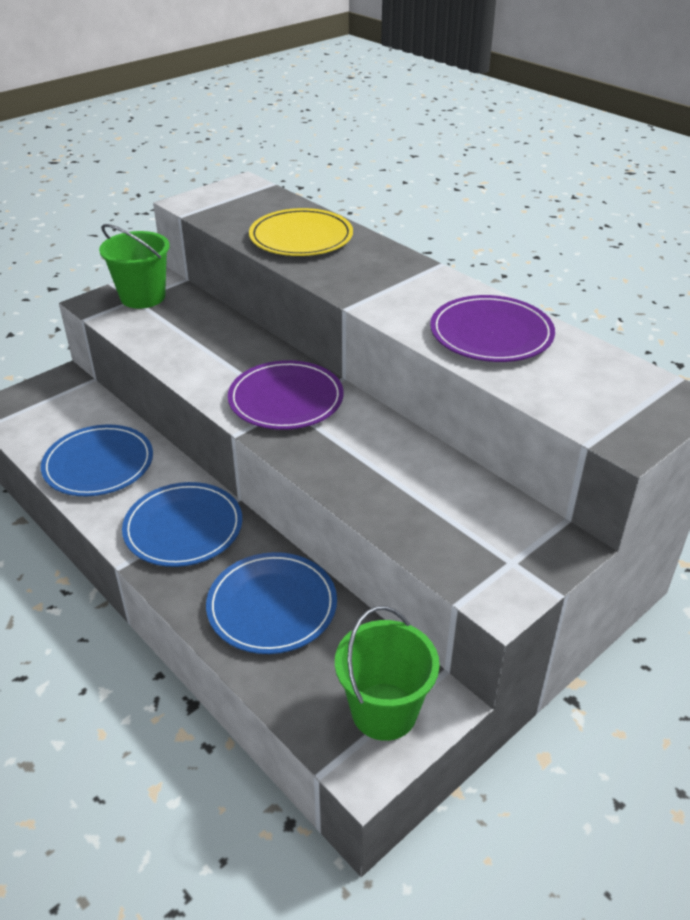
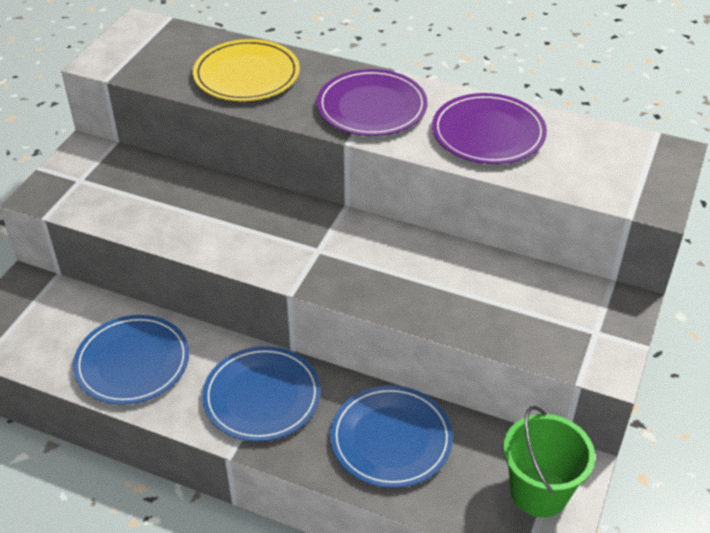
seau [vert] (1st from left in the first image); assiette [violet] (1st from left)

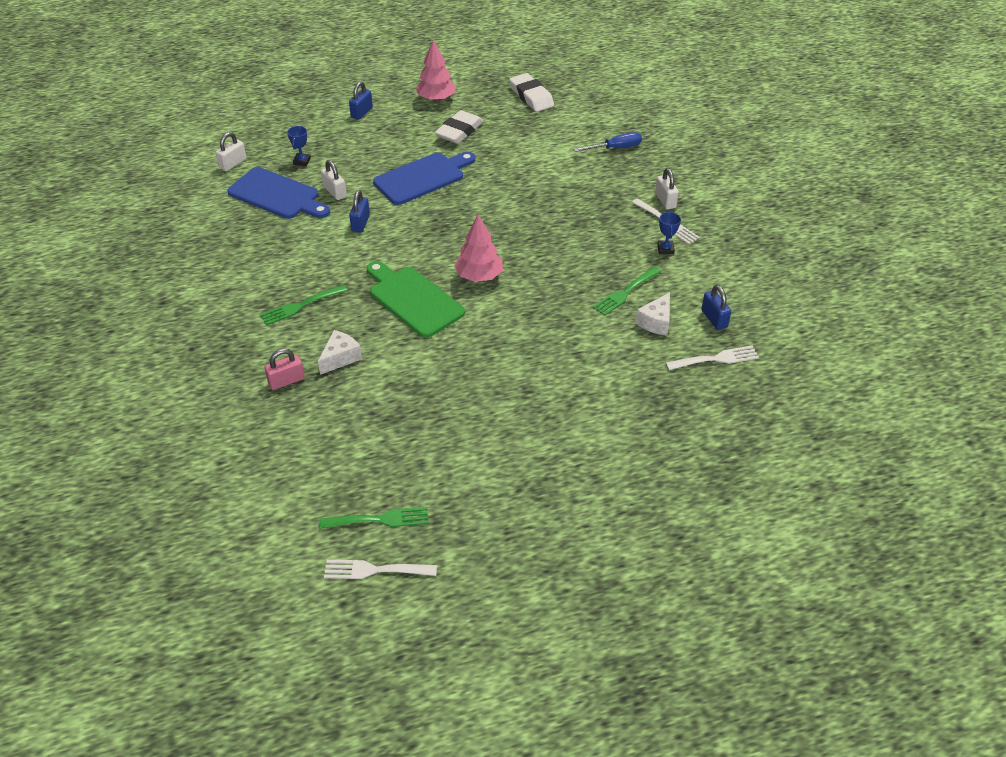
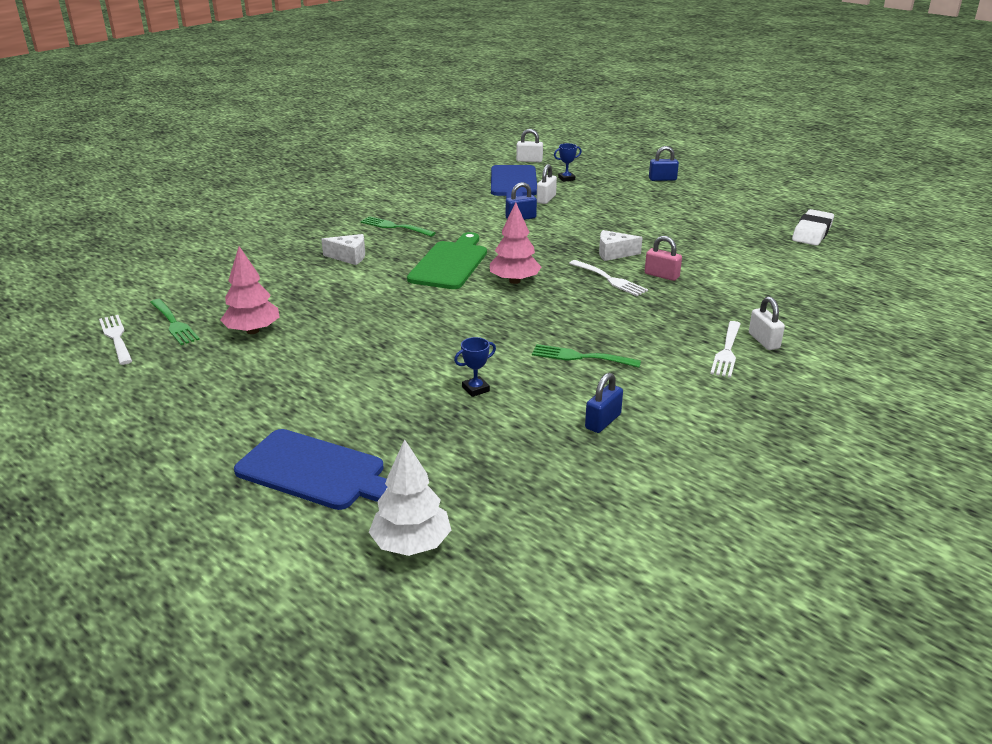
arbre [rose] (1st from left); gomme [blanc] (1st from left in the first image); tournevis [bleu]; planche à découper [bleu] (1st from left); cadenas [blanc] (3rd from left); trophée [bleu] (1st from left); fromage [blanc] (2nd from left); fourchette [blanc] (2nd from left); cadenas [rose]; arbre [blanc]

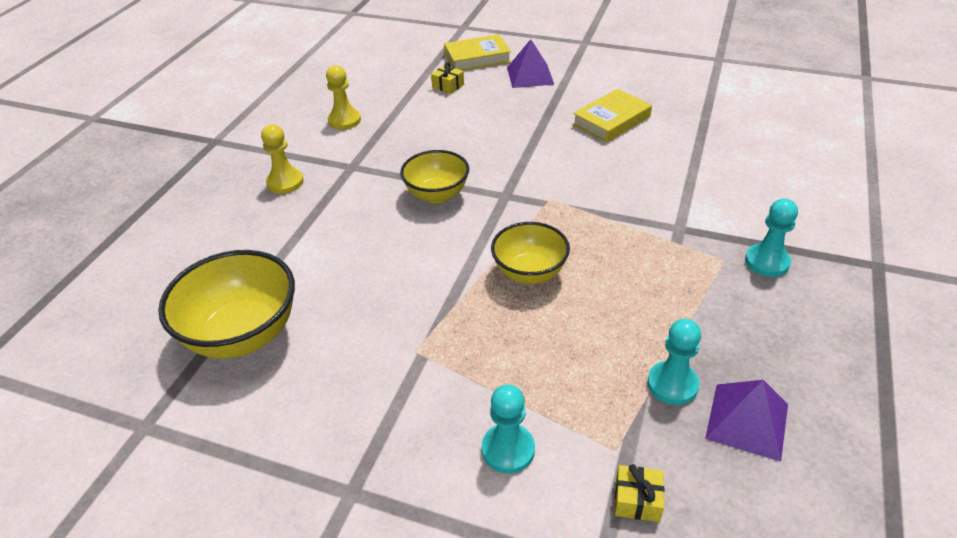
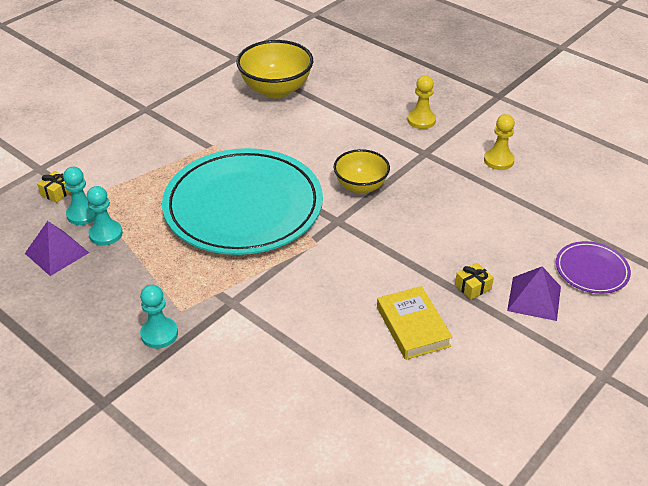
assiette [violet]; cadeau [jaune] (2nd from left); assiette [turquoise]; pion [turquoise] (1st from left)

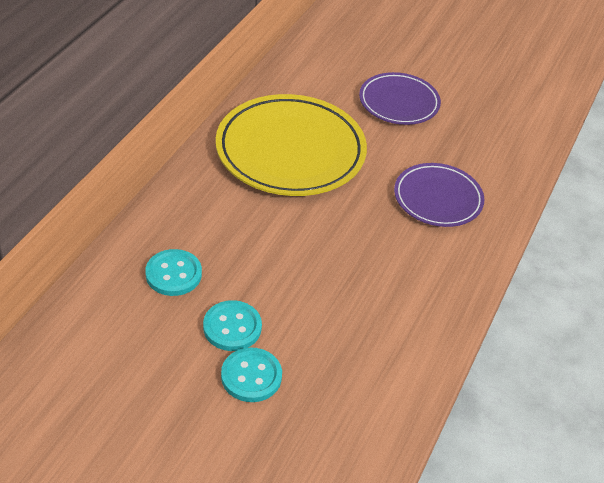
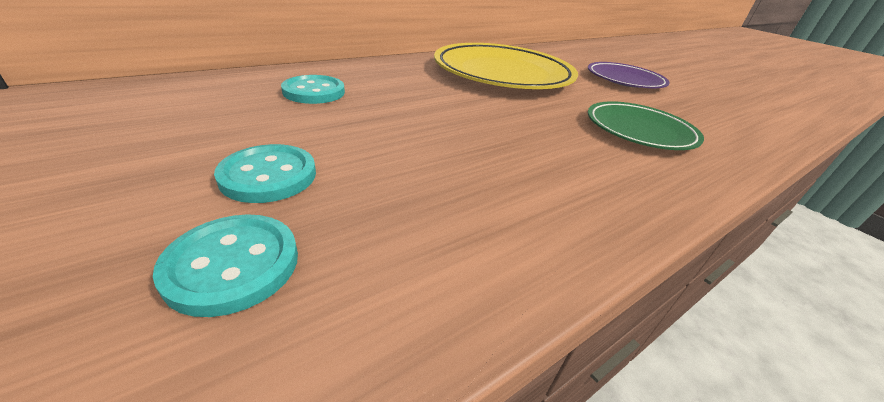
assiette [vert]; bouton [turquoise] (1st from left)

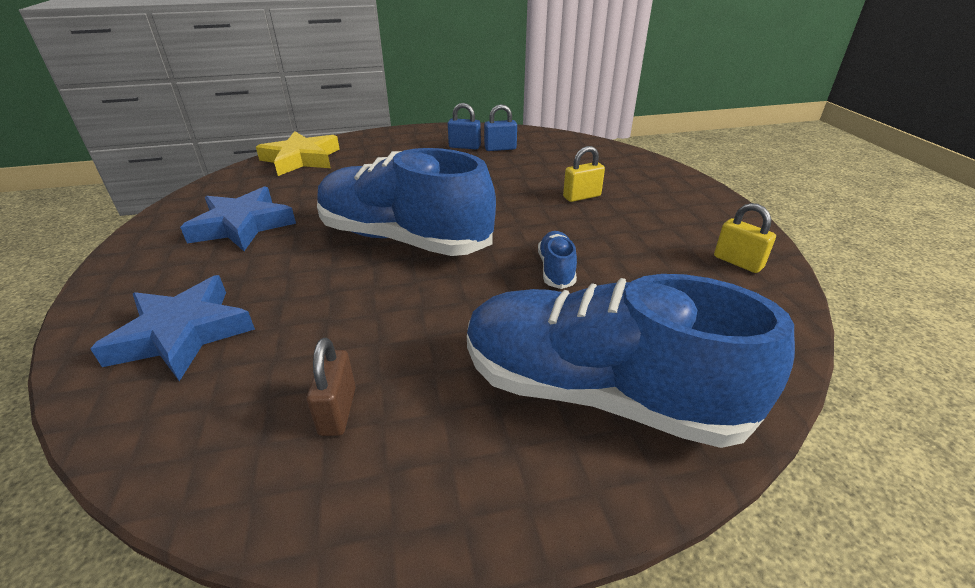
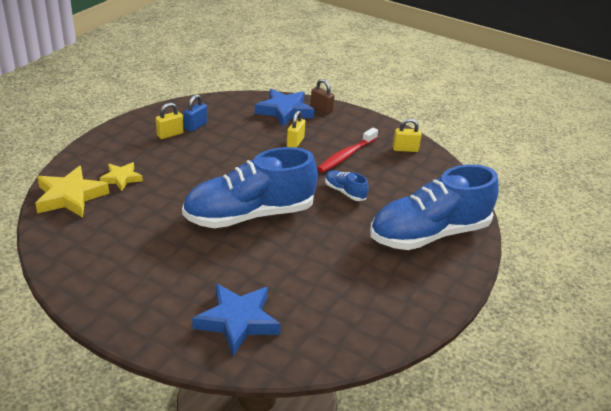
cadenas [jaune] (1st from left); étoile [bleu] (2nd from left); cadenas [marron]; brosse à dents [rouge]; étoile [jaune] (2nd from left)

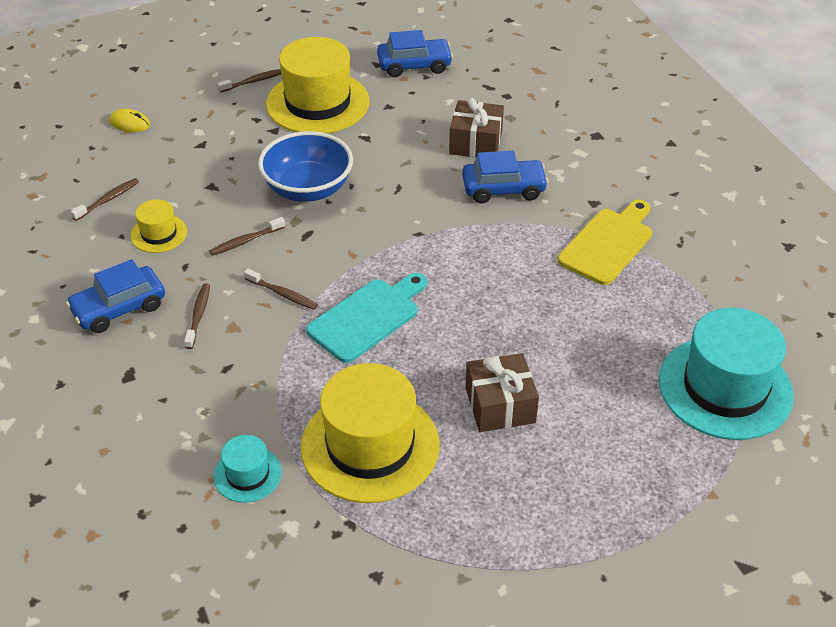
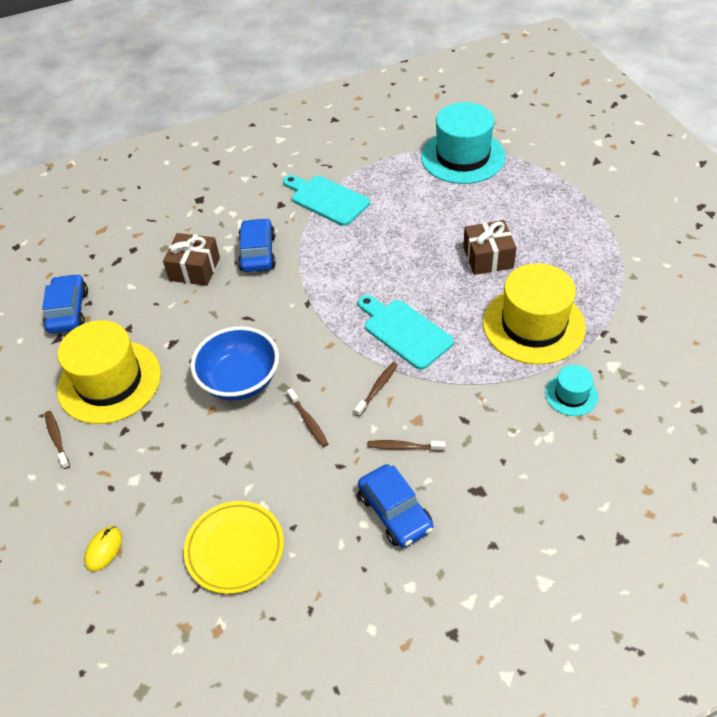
assiette [jaune]; chapeau [jaune] (1st from left in the first image); planche à découper [turquoise] (1st from left)

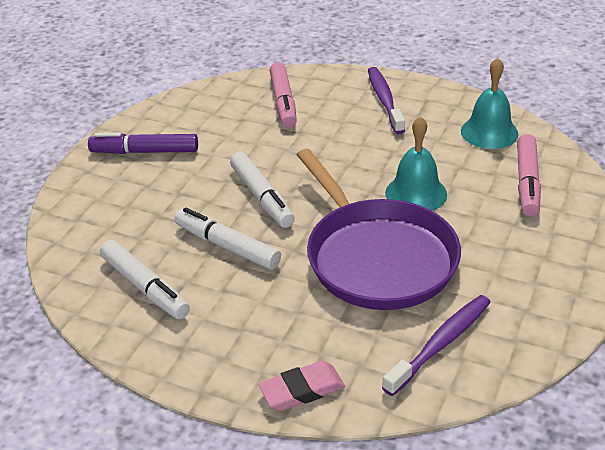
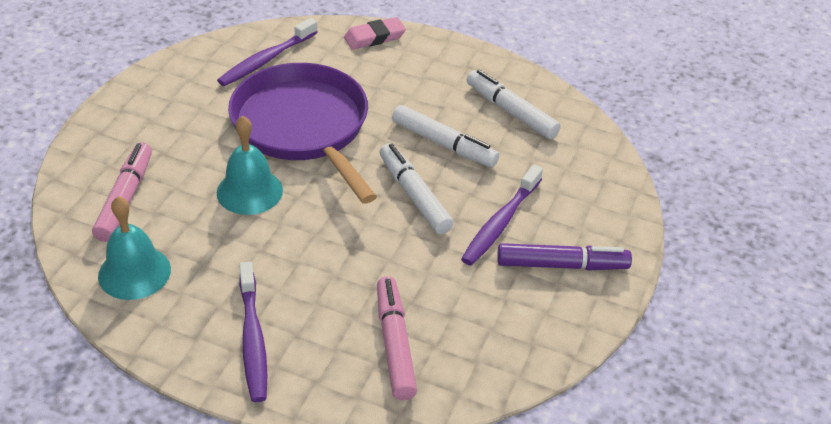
brosse à dents [violet] (3rd from left)

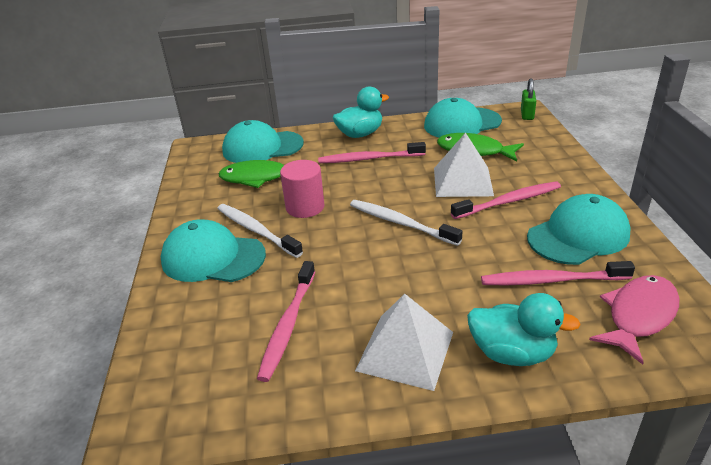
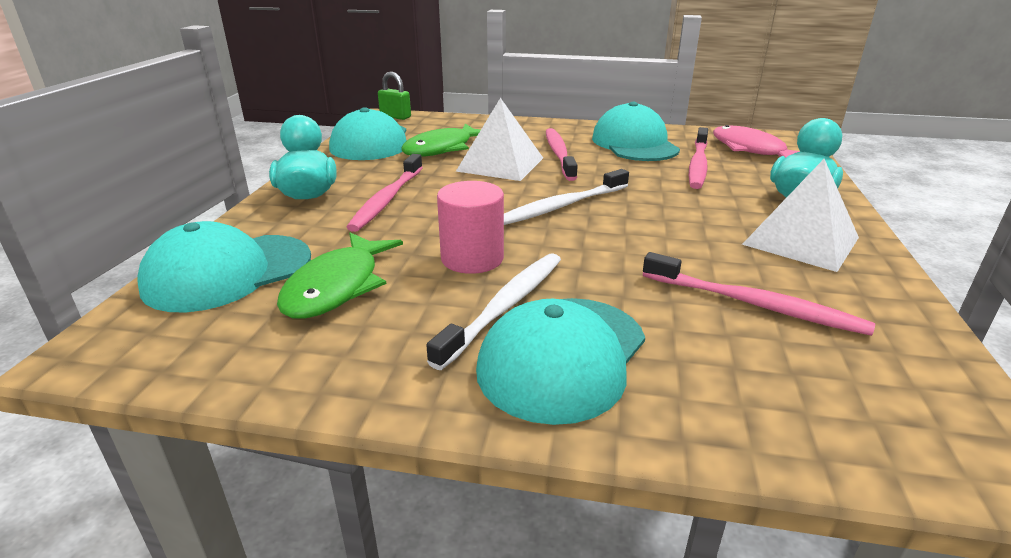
casquette [turquoise] (1st from left); brosse à dents [blanc] (1st from left)

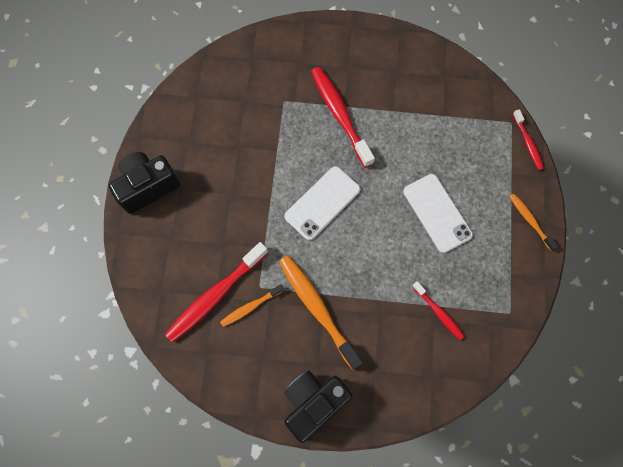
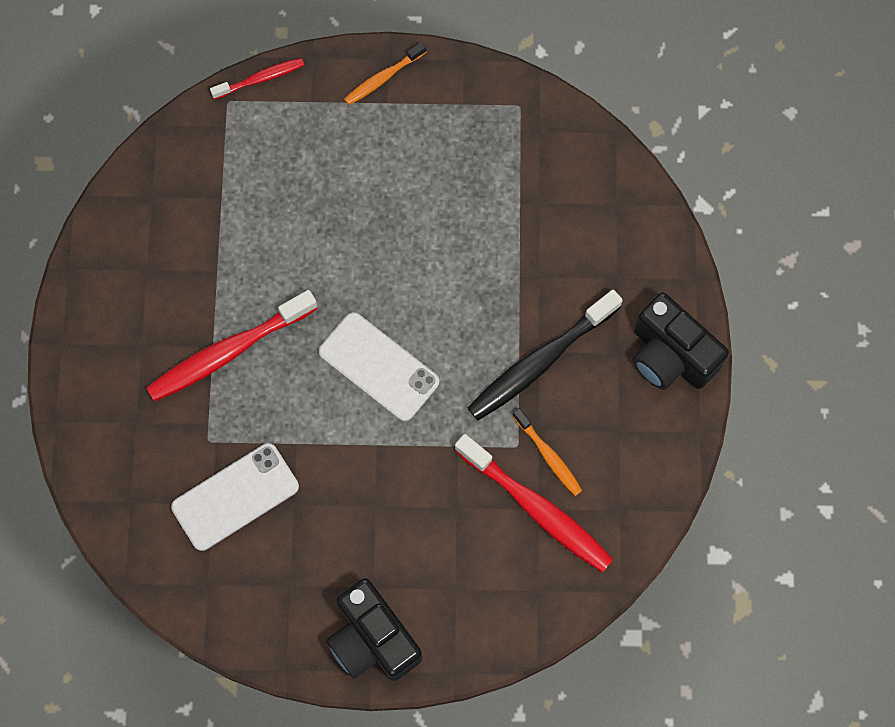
téléphone [blanc] (1st from left); brosse à dents [noir]; brosse à dents [rouge] (3rd from left in the first image)

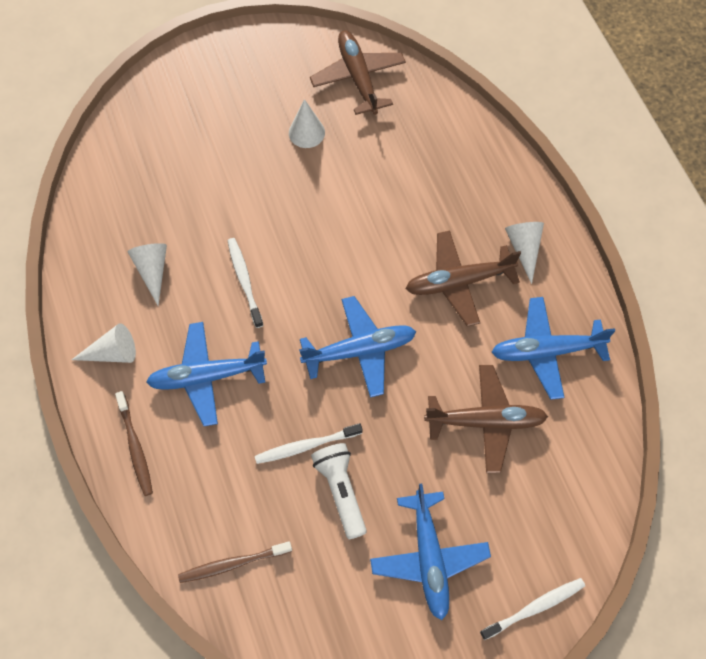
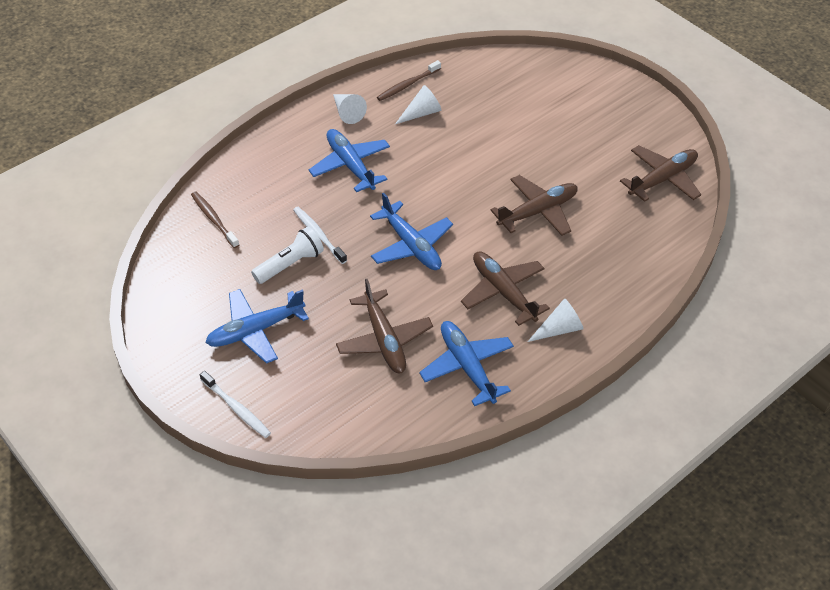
cône [blanc] (3rd from left in the first image); brosse à dents [blanc] (1st from left in the first image); brosse à dents [marron] (2nd from left); avion [marron] (3rd from left)

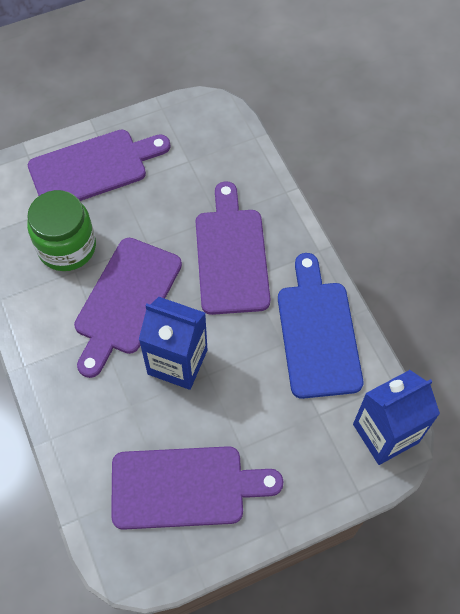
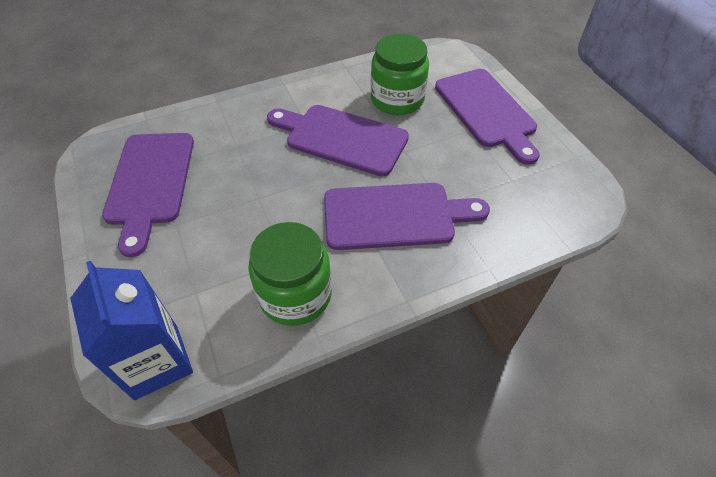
bocal [vert] (1st from left); brique de lait [bleu] (1st from left in the first image)

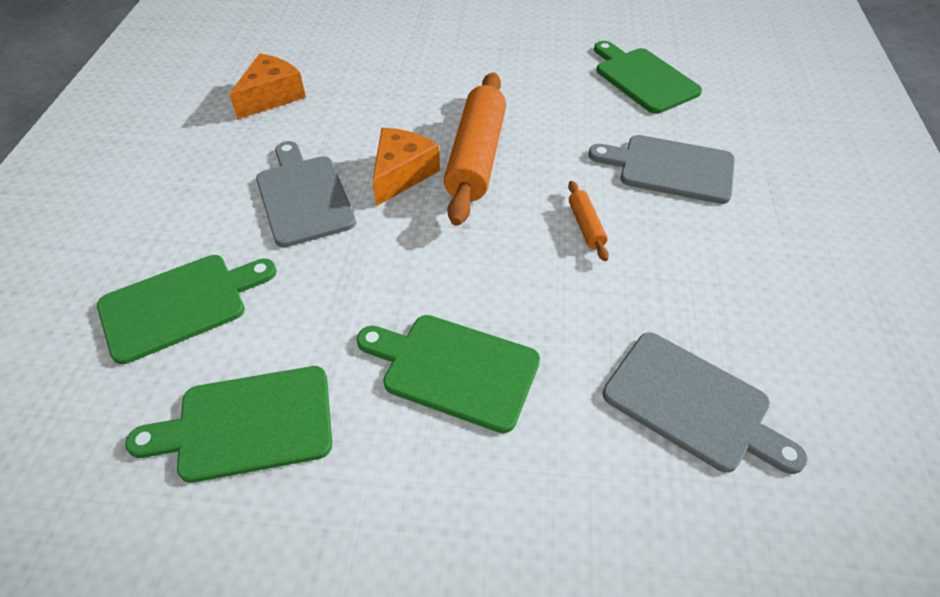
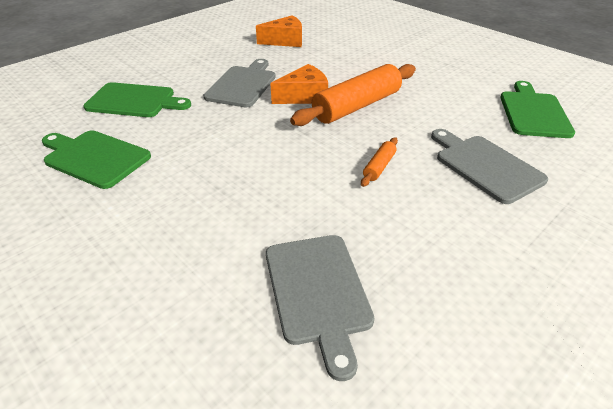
planche à découper [vert] (3rd from left in the first image)

